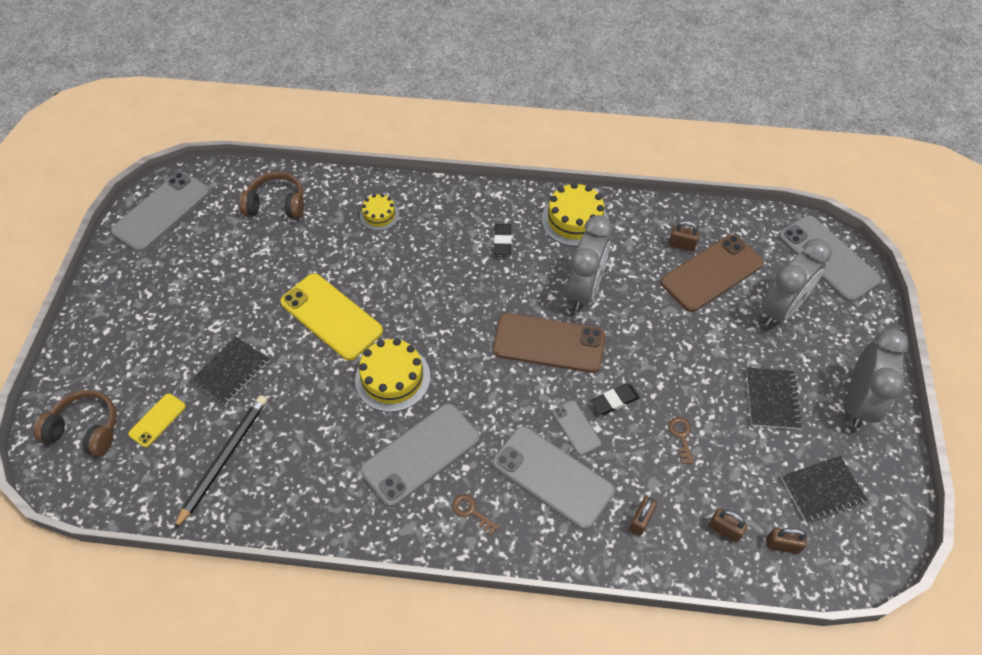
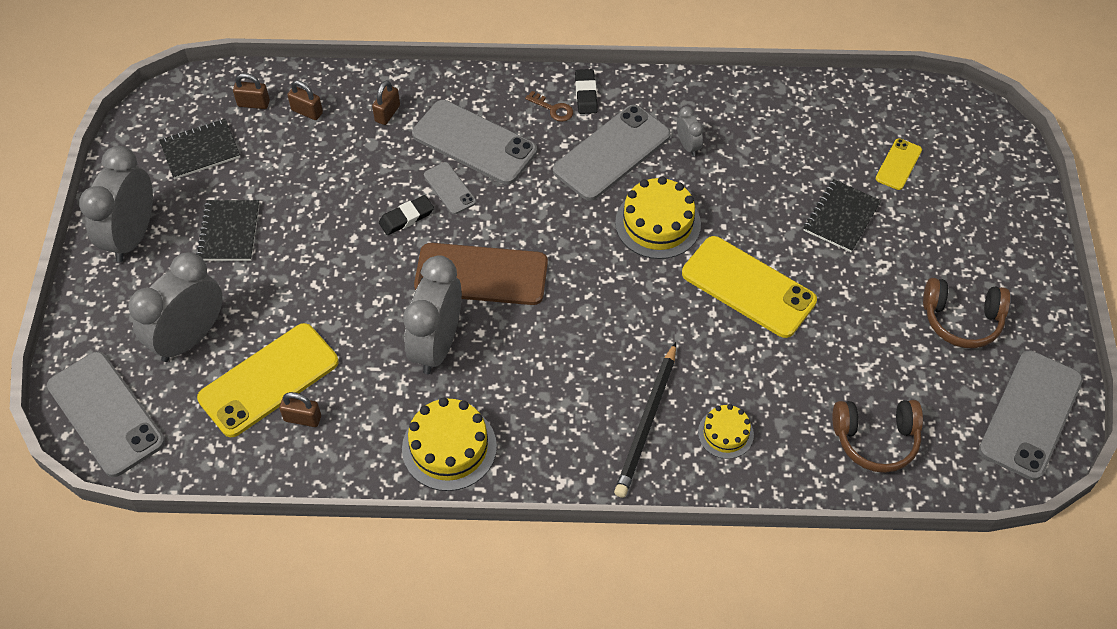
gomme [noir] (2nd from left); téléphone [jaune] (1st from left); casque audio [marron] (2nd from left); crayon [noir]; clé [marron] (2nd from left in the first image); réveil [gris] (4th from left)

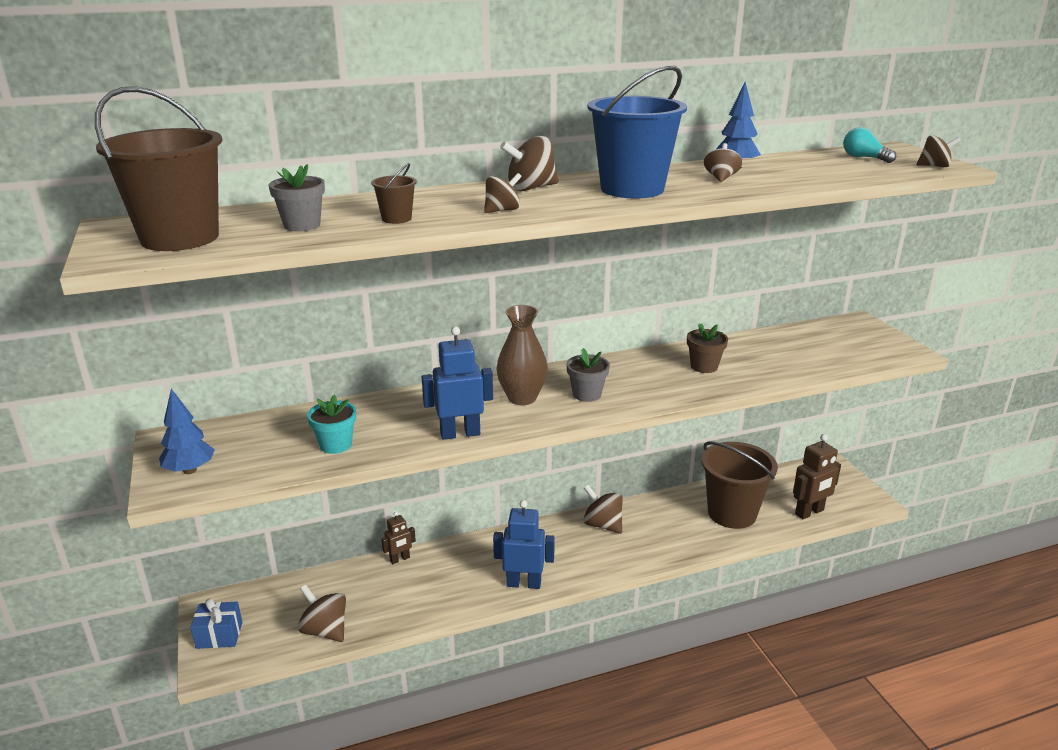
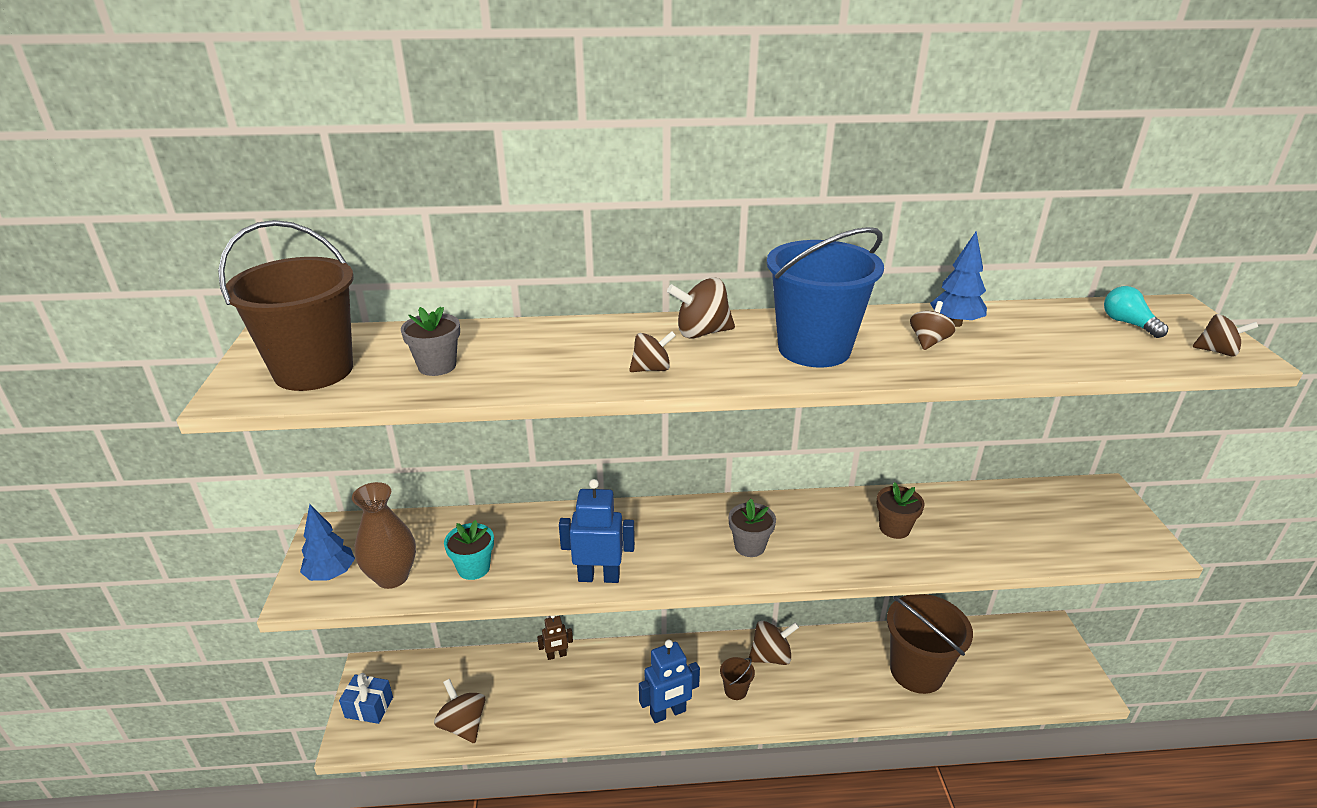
seau [marron] (2nd from left); vase [marron]; robot [marron] (2nd from left in the first image); toupie [marron] (4th from left); robot [bleu] (2nd from left)

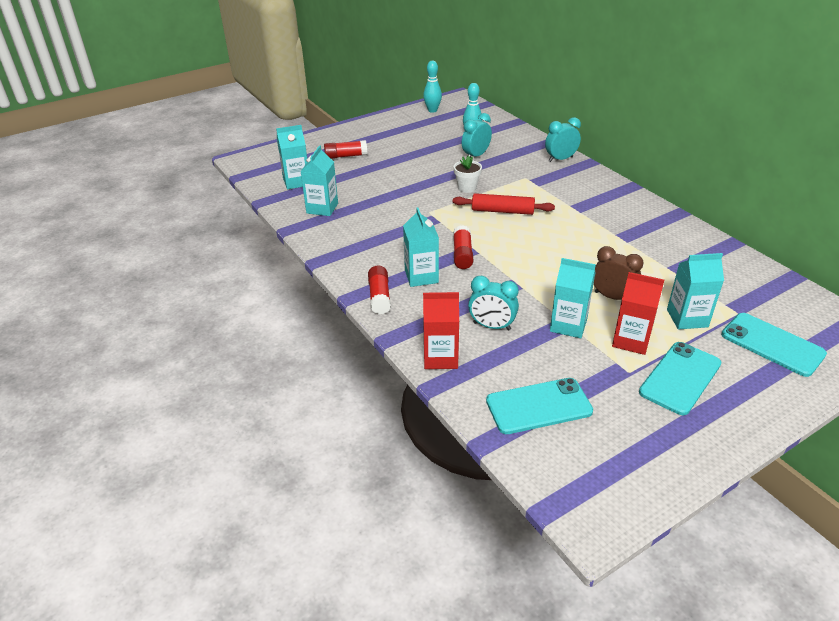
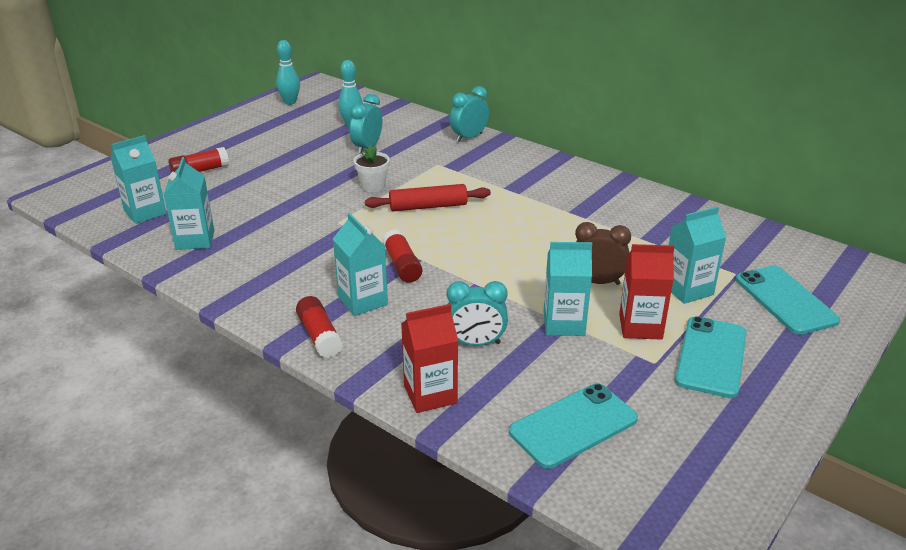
téléphone [turquoise] (3rd from left)

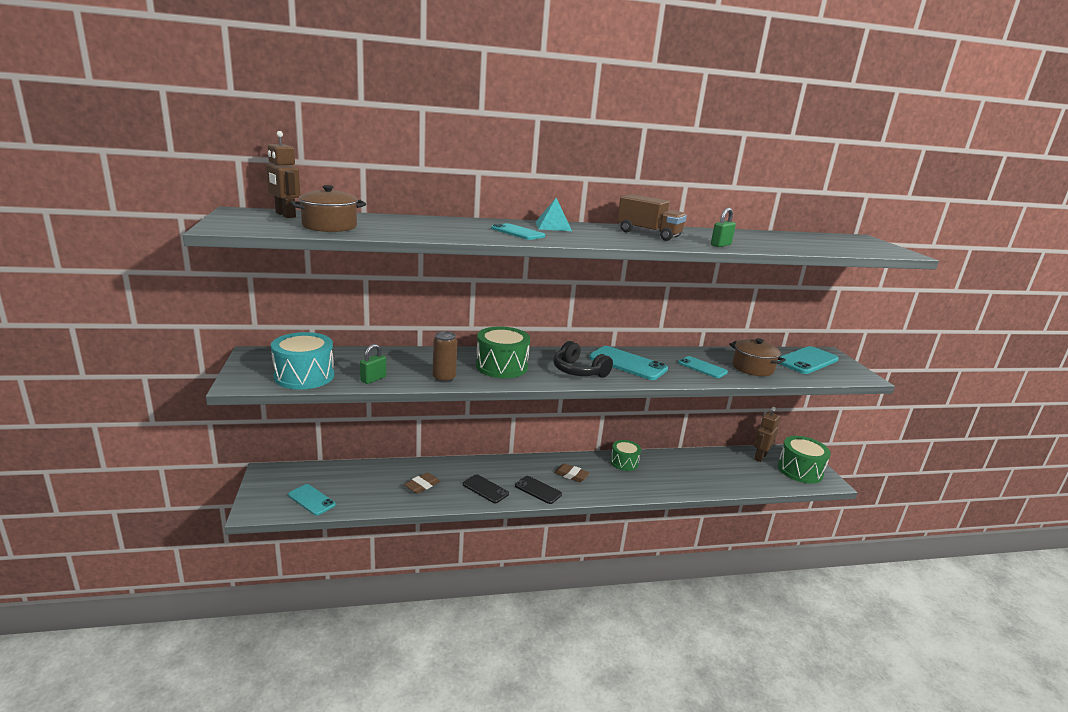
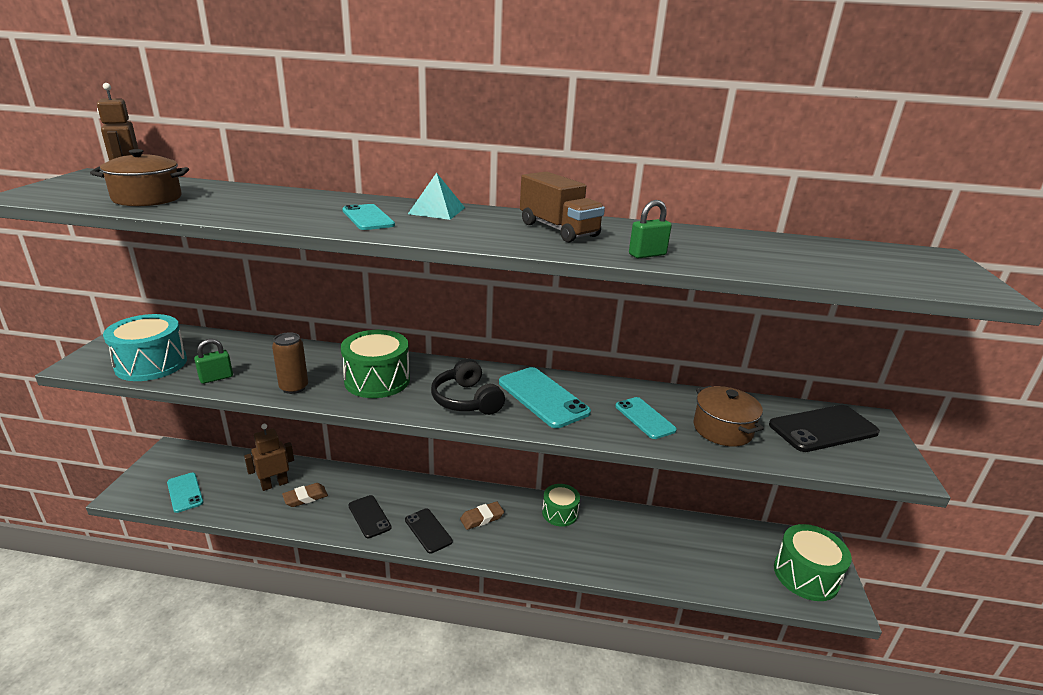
téléphone [noir] (3rd from left); robot [marron] (2nd from left); gomme [marron] (2nd from left)

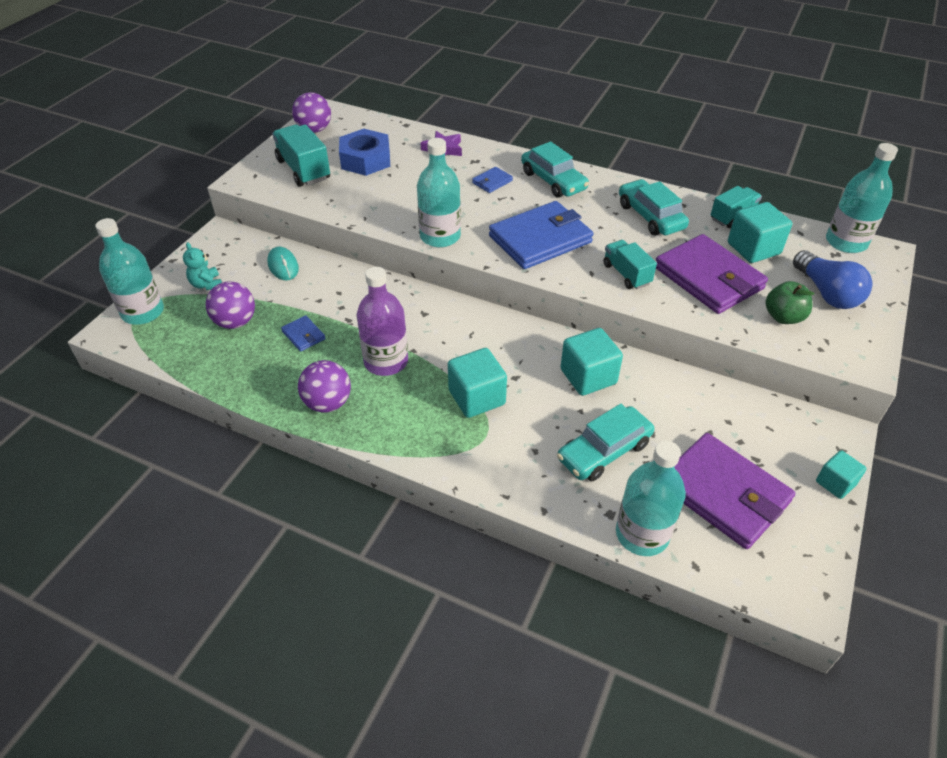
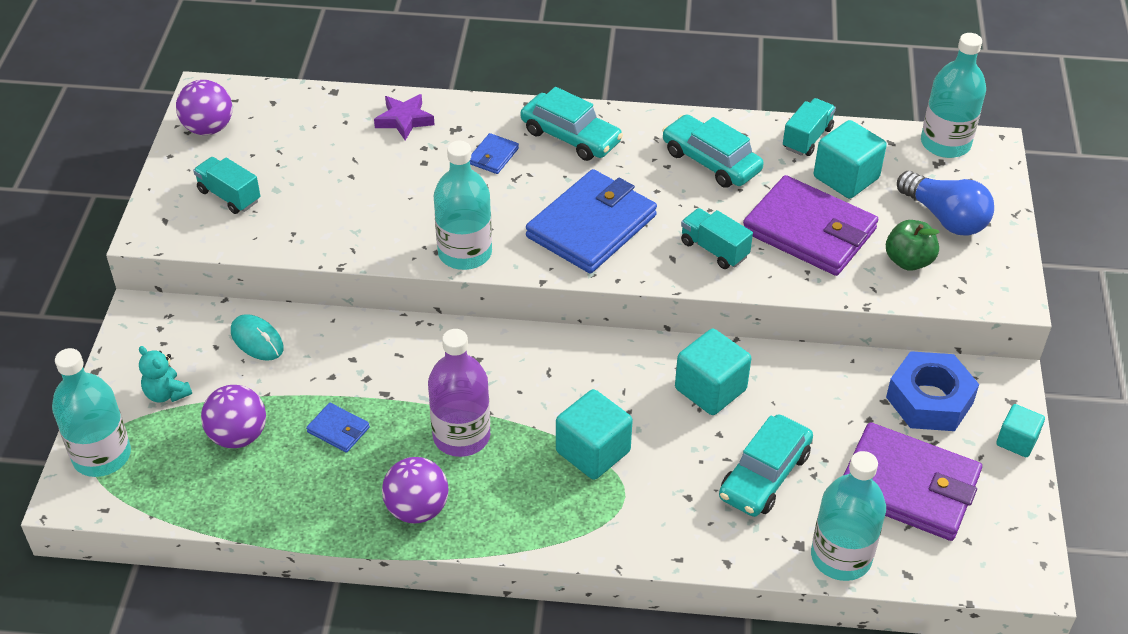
camion [turquoise] (1st from left); écrou [bleu]

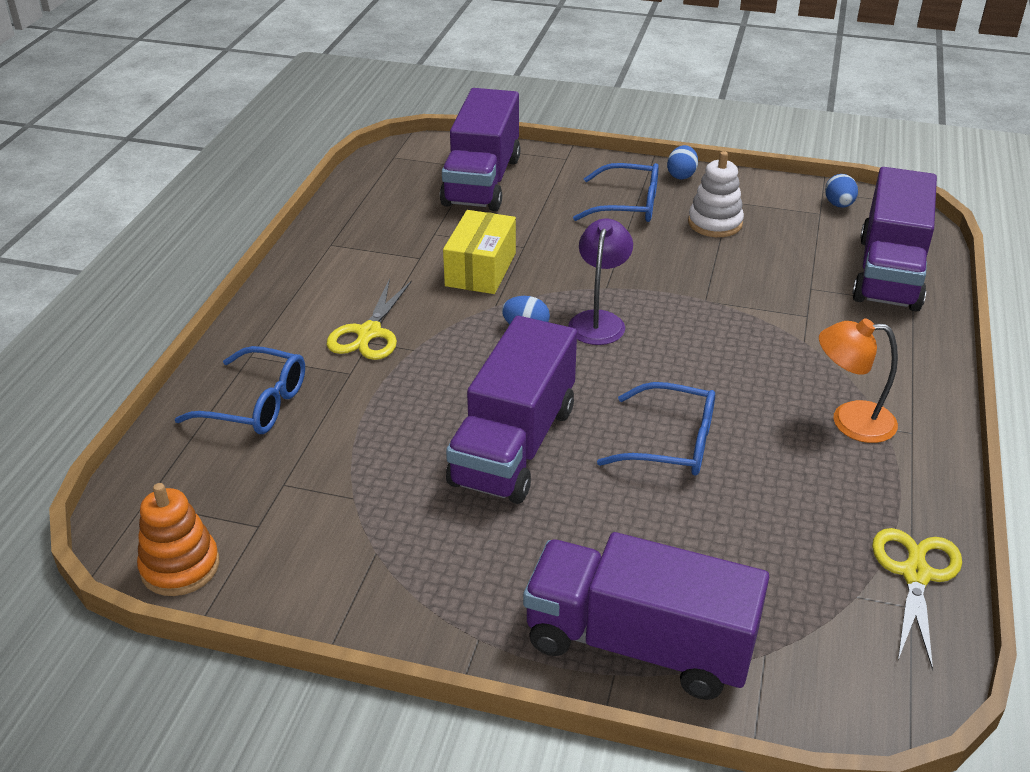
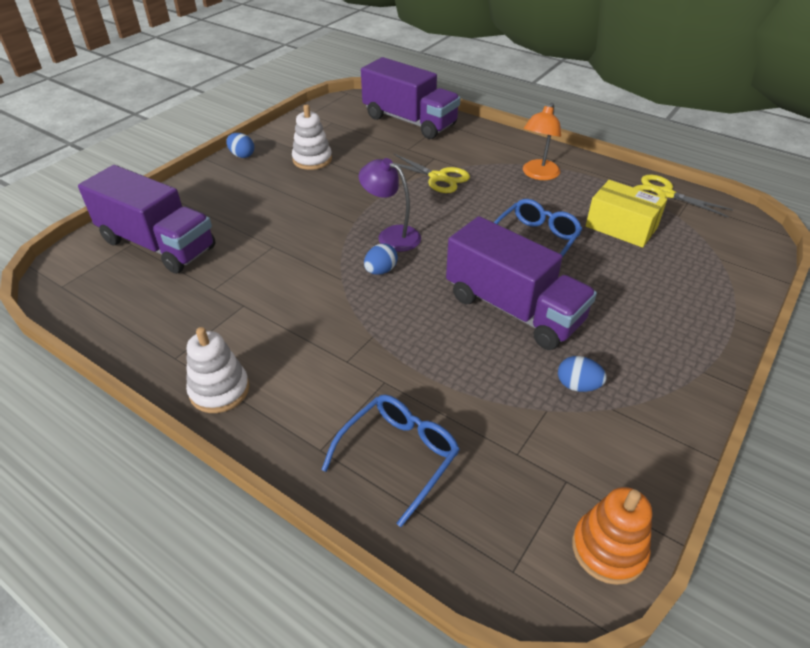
lunettes [bleu] (2nd from left in the first image); œuf [bleu] (3rd from left); boîte [jaune]; ciseaux [jaune] (1st from left); camion [violet] (3rd from left in the first image); jouet à empiler [blanc] (1st from left)

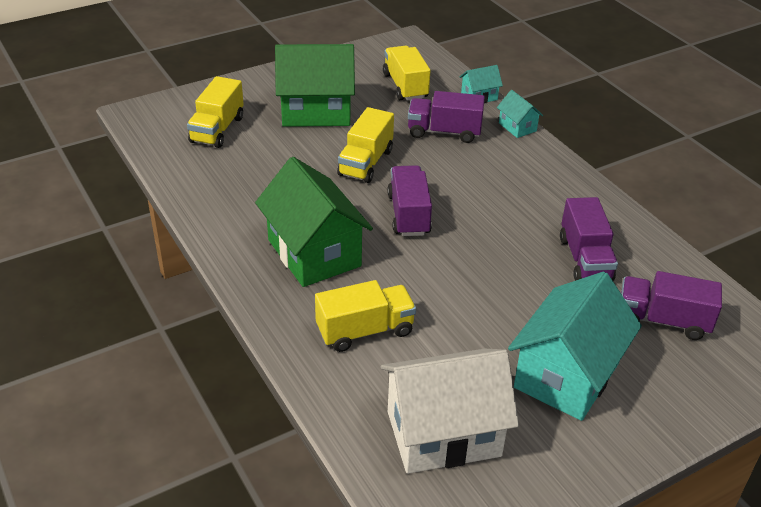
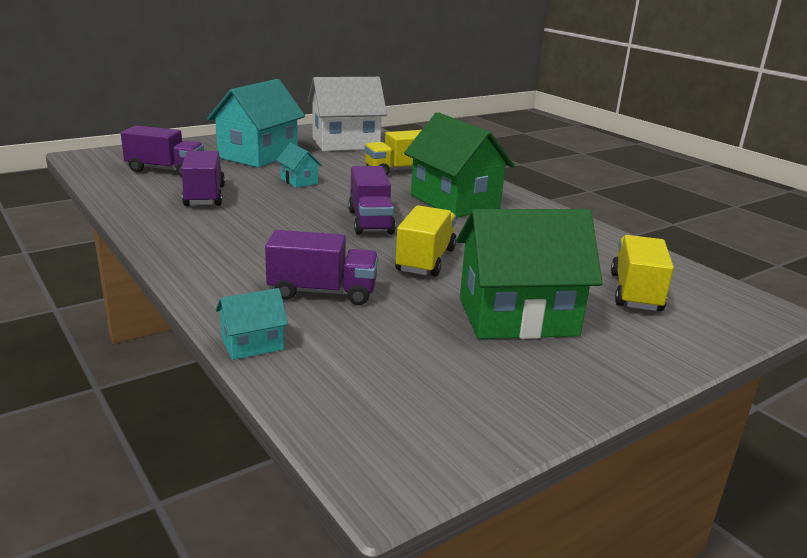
camion [jaune] (4th from left in the first image); maison [turquoise] (3rd from left)

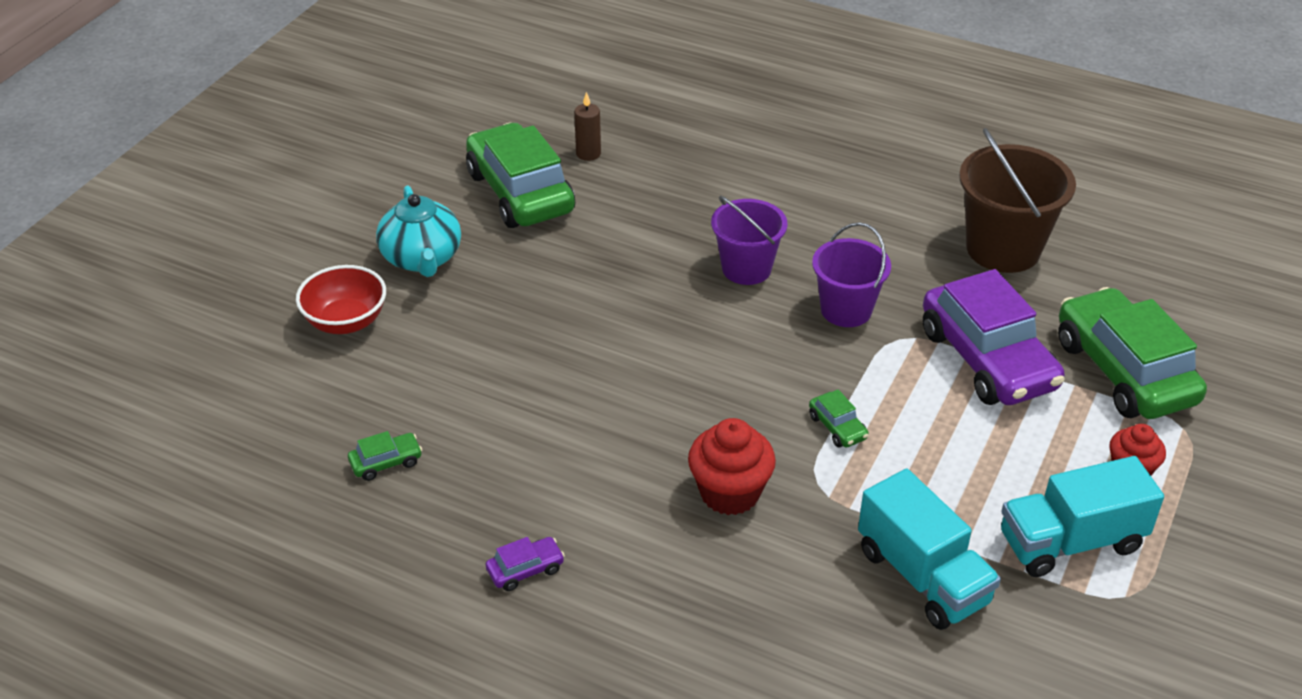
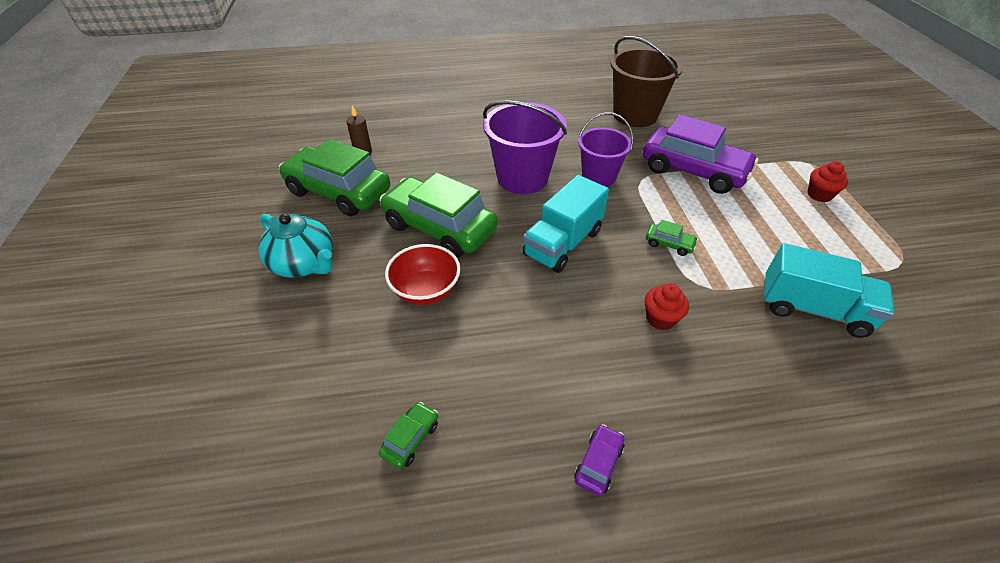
seau [violet] (1st from left); bol [rouge]; voiture [vert] (3rd from left); muffin [rouge] (1st from left); camion [turquoise] (1st from left)

